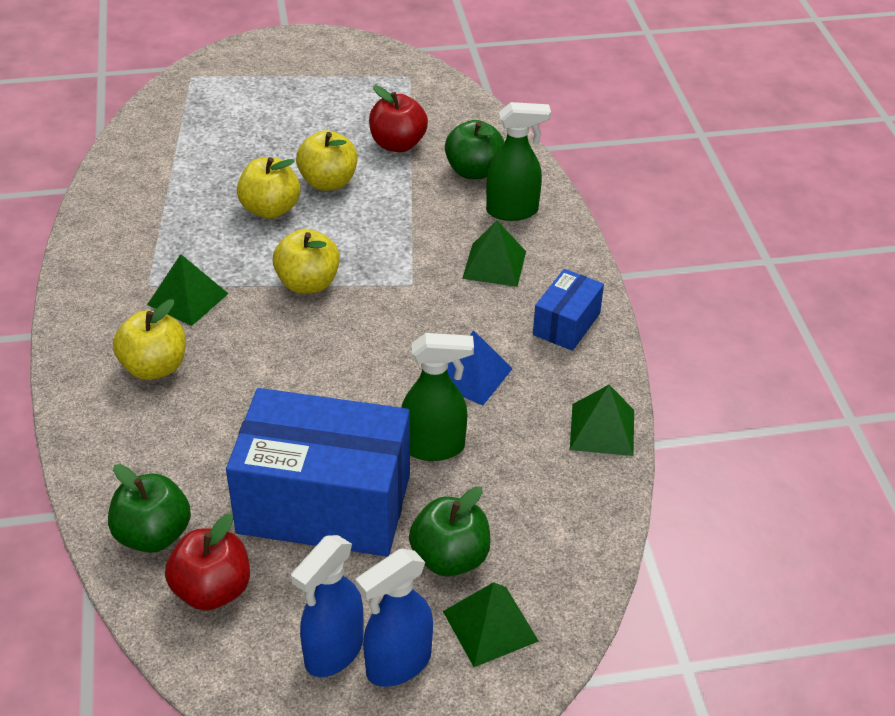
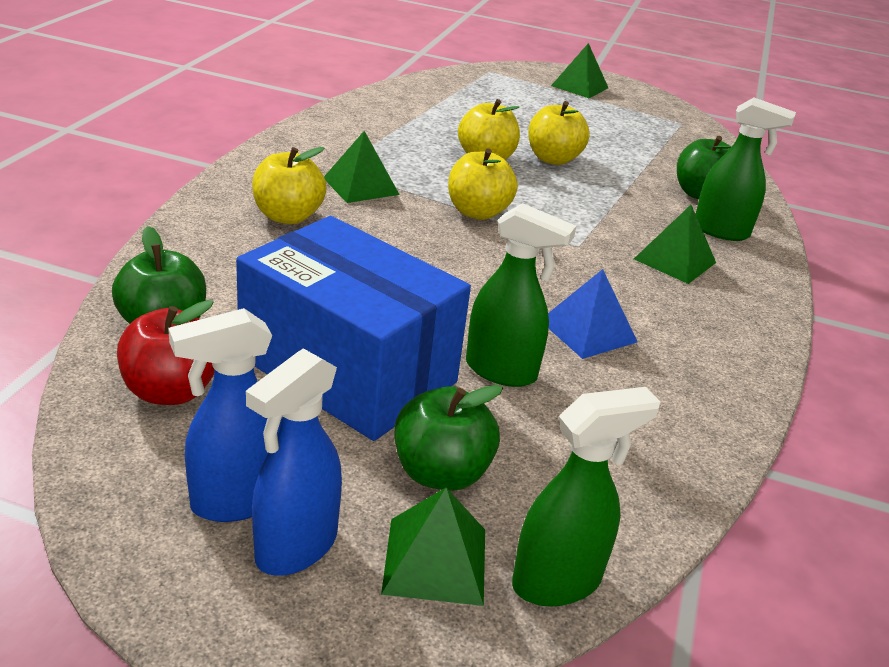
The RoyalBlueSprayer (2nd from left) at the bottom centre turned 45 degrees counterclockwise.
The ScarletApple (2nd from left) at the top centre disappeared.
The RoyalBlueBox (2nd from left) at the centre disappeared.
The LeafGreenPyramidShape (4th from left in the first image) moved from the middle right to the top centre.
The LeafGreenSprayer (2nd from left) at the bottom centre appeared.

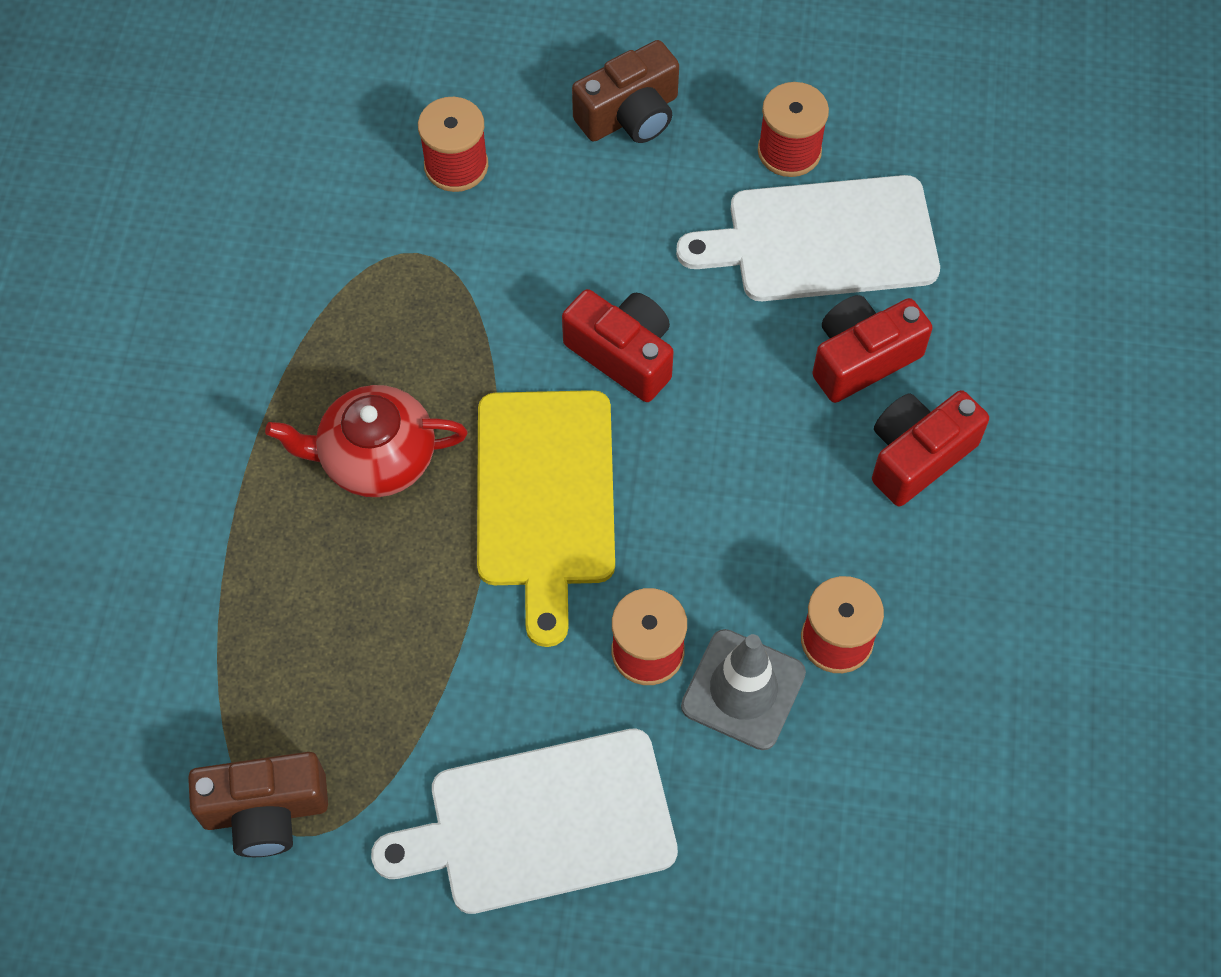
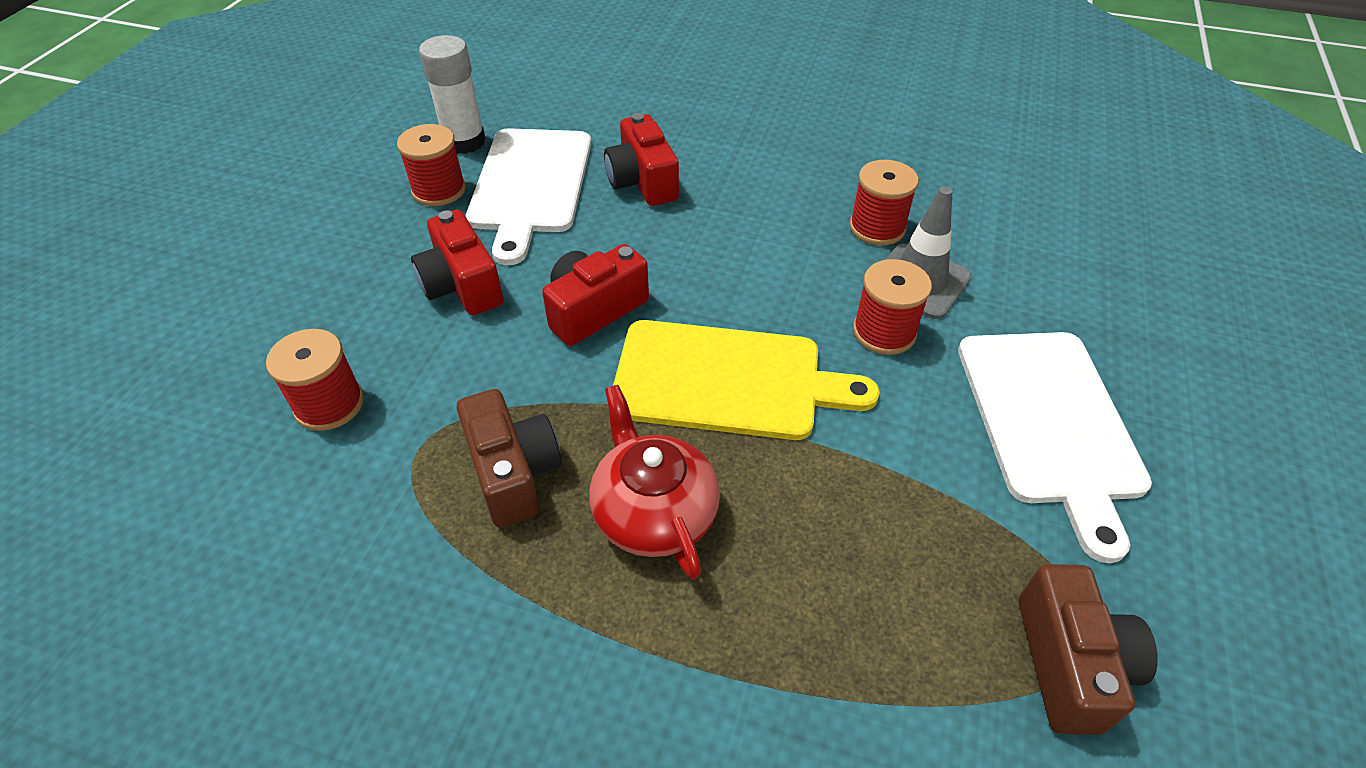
The ScarletChinaTeapot at the middle left turned 150 degrees clockwise.
The BrownPhotoCamera (2nd from left in the first image) moved from the top centre to the centre.
The ScarletPhotoCamera (3rd from left in the first image) moved from the middle right to the centre.
The SnowWhiteGlue at the top left appeared.

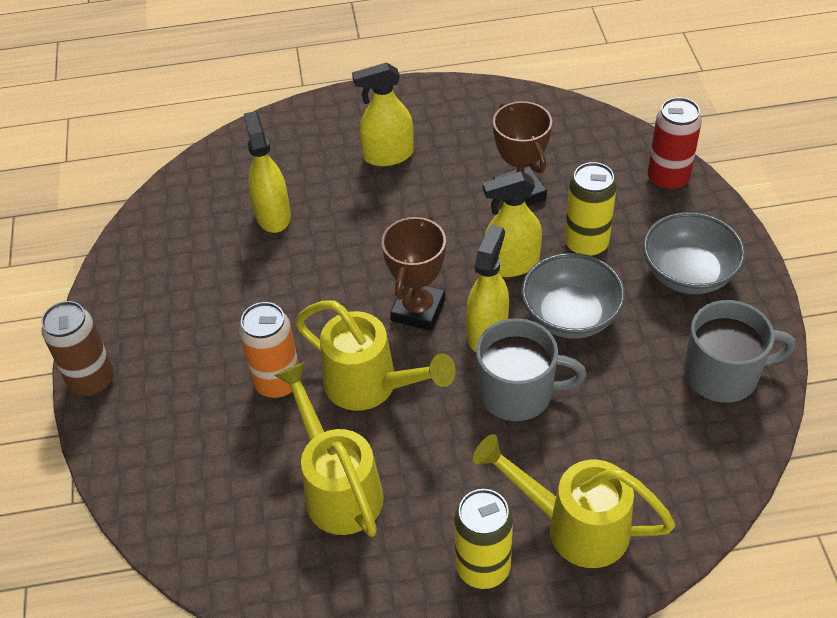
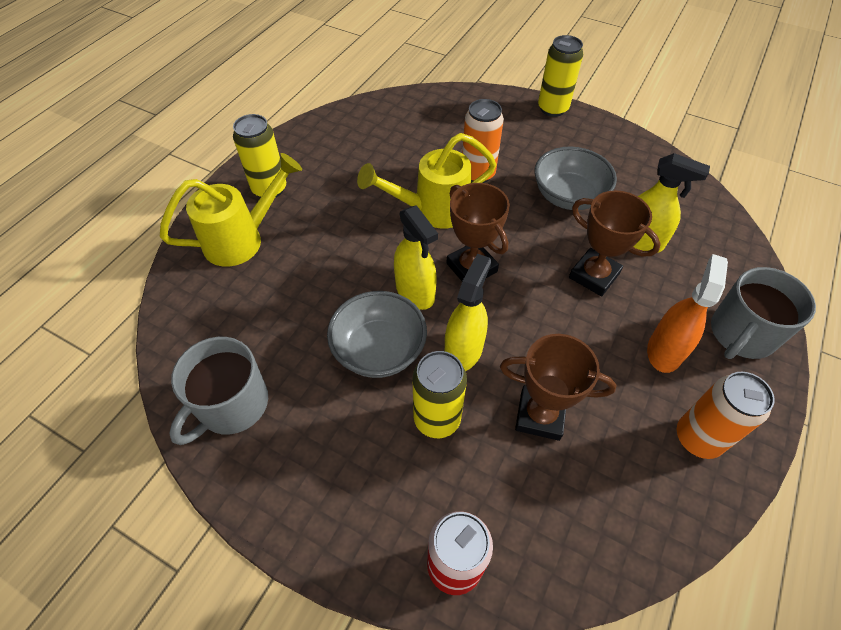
The BrownCan at the middle left became the GoldenCan (3rd from left) at the top centre.
The GoldenSprinklingCan (1st from left) at the bottom centre disappeared.
The GoldenSprayer (2nd from left) at the top centre became the OrangeSprayer at the middle right.
The GrayCoffeeMug (1st from left in the first image) moved from the centre to the middle right.
The GrayBowl (2nd from left) moved from the middle right to the top right.
The BrownPrizeCup (3rd from left) at the middle right appeared.
The OrangeCan (2nd from left) at the middle right appeared.

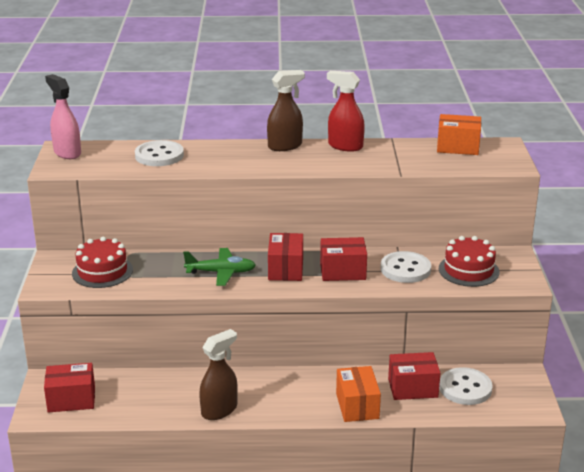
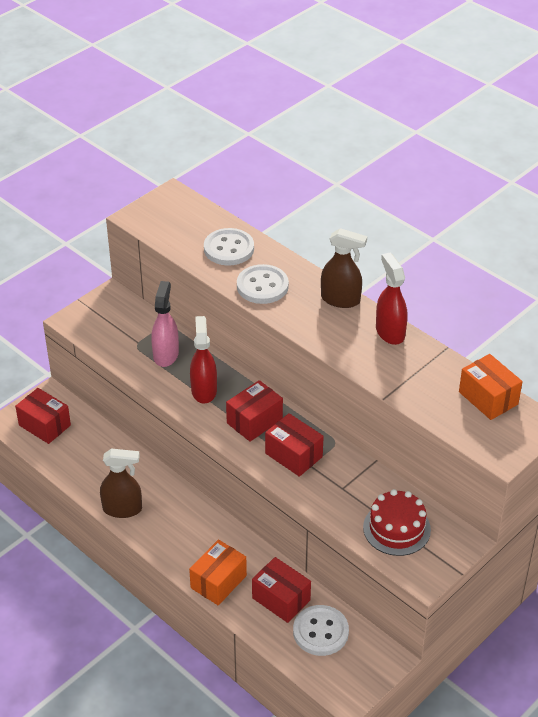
The PinkSprayer moved from the top left to the middle left.
The ScarletGateau (1st from left) at the middle left disappeared.
The LeafGreenToyPlane at the centre was replaced by the ScarletSprayer (1st from left) at the centre.
The SnowWhiteSewingButton (2nd from left) moved from the middle right to the centre.

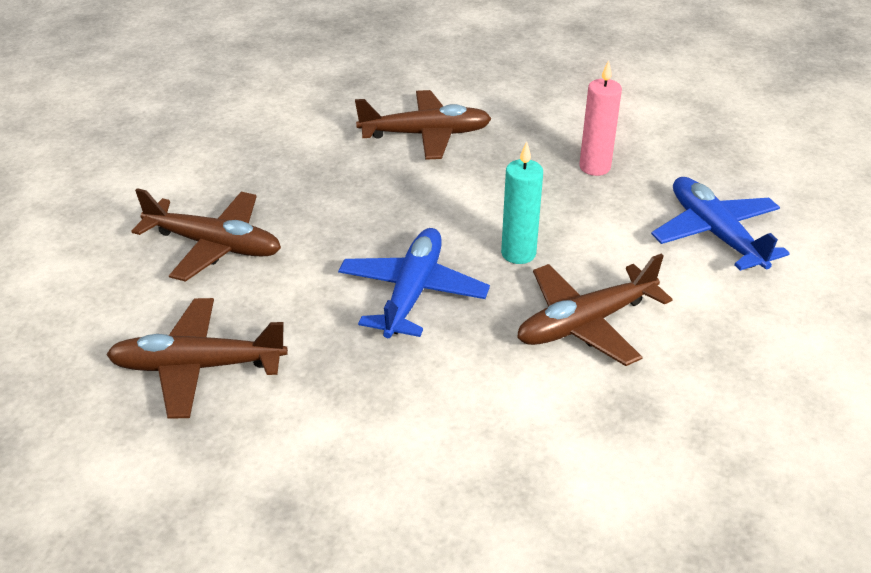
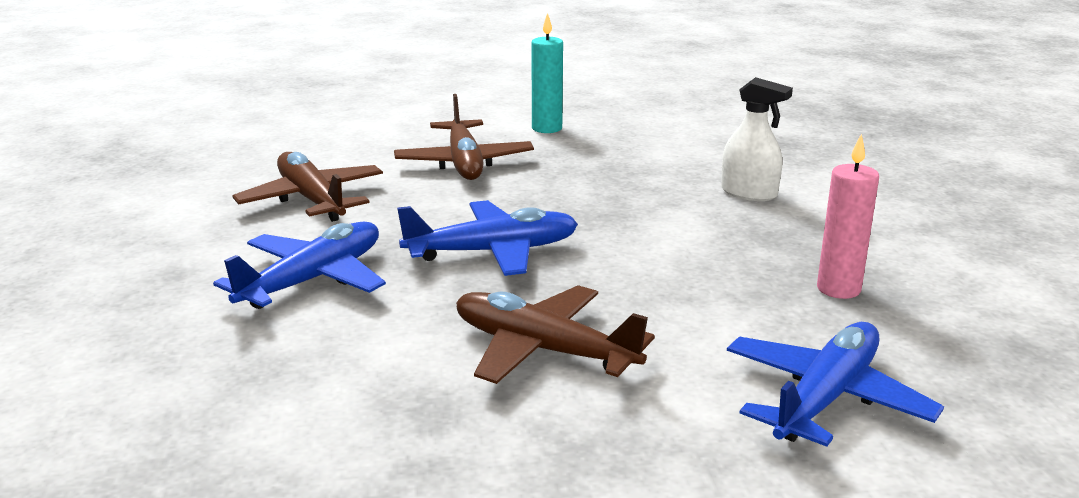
The BrownToyPlane (3rd from left) at the top centre was replaced by the SnowWhiteSprayer at the top right.
The AquaCandle moved from the centre to the top centre.
The RoyalBlueToyPlane (1st from left) at the middle left appeared.

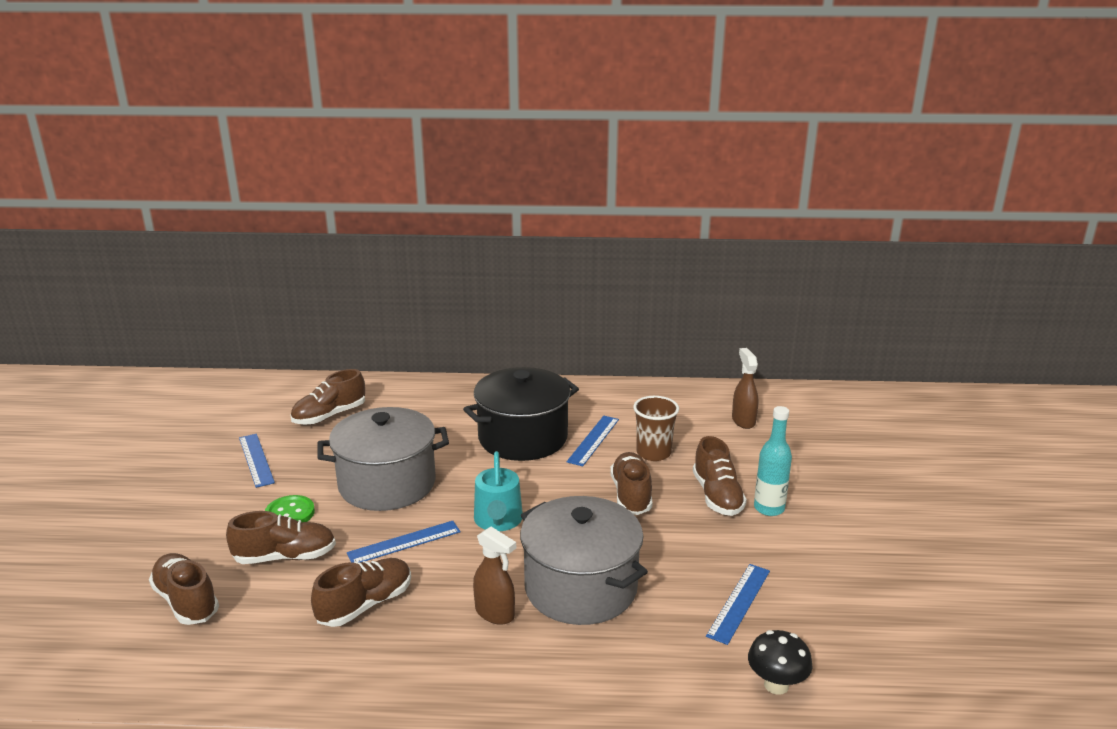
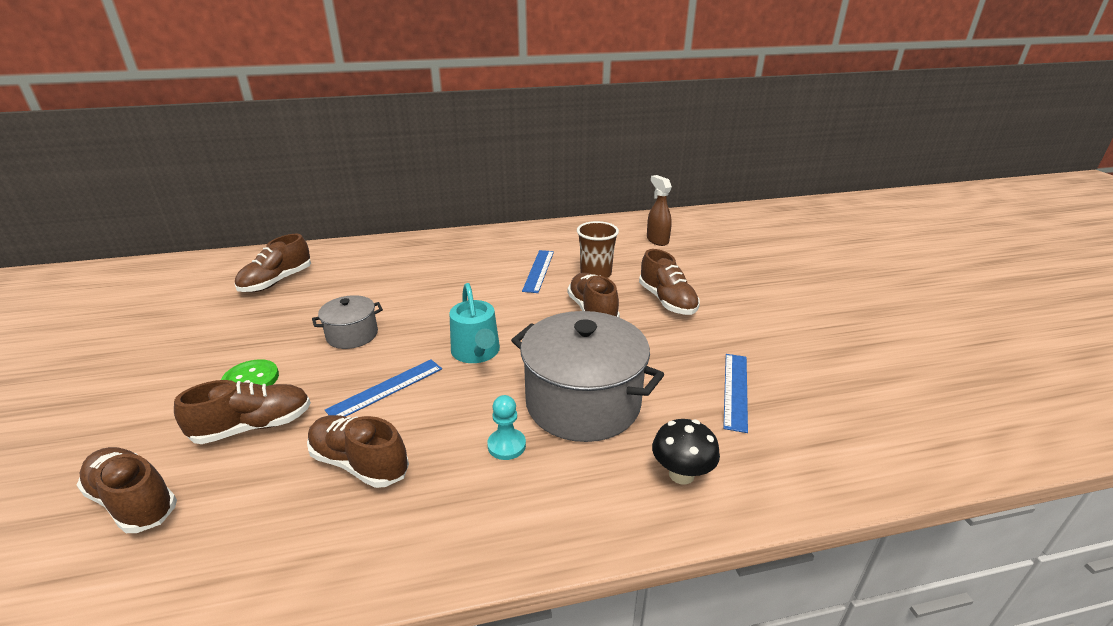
The RoyalBlueRuler (1st from left) at the middle left disappeared.
The BrownShoe (4th from left) at the bottom left turned 90 degrees counterclockwise.
The GrayStockpot (1st from left) at the centre changed to 0.51 times the size.
The JetBlackStockpot at the centre disappeared.
The BrownSprayer (1st from left) at the bottom centre was replaced by the AquaChessPawn at the bottom centre.
The JetBlackFungus moved from the bottom right to the bottom centre.
The AquaBottle at the middle right disappeared.

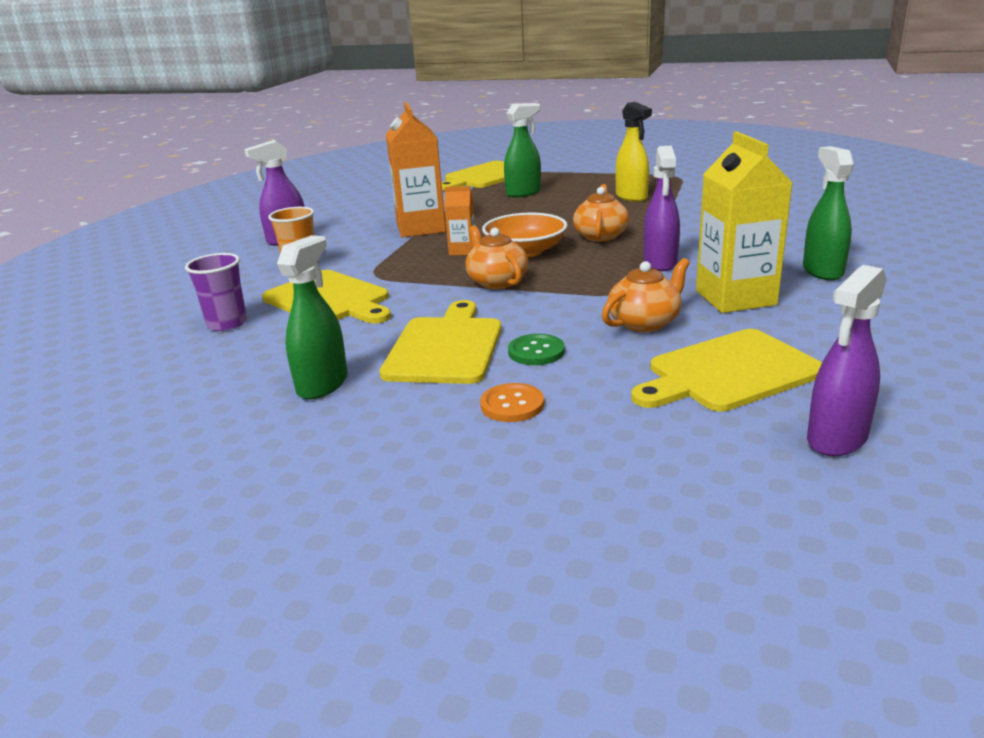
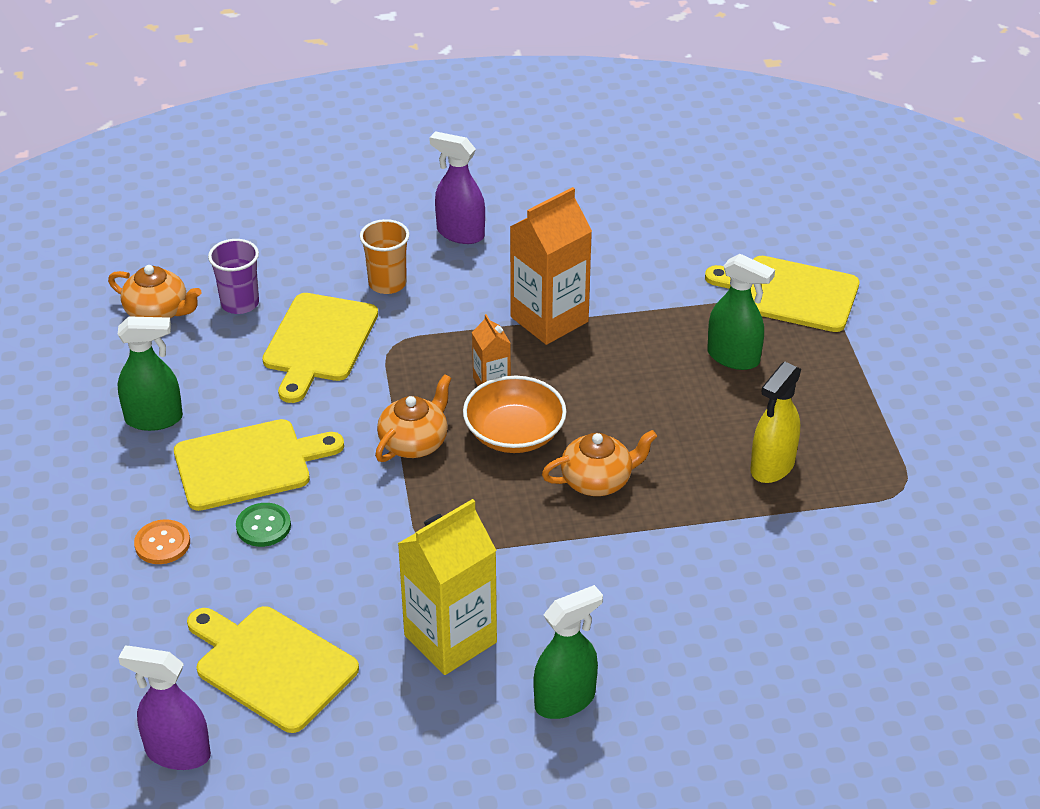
The OrangeChinaTeapot (3rd from left in the first image) moved from the centre to the middle left.
The VioletSprayer (2nd from left) at the top right disappeared.

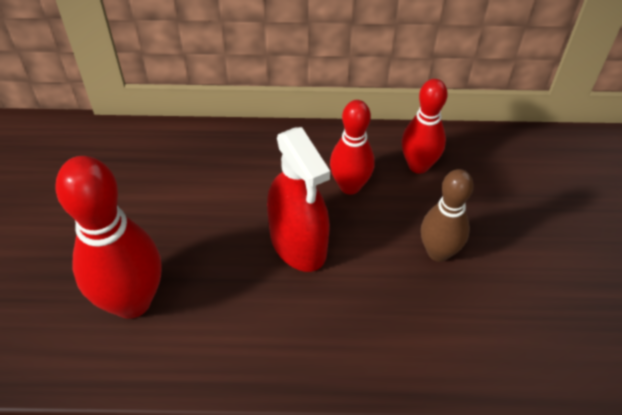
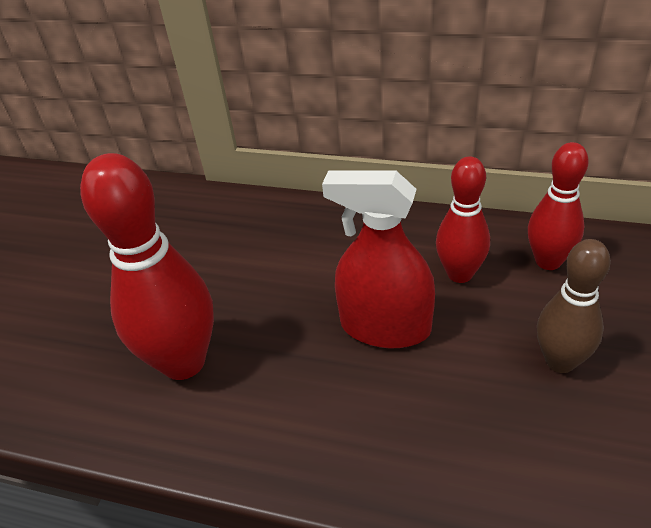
The ScarletSprayer at the centre turned 120 degrees clockwise.

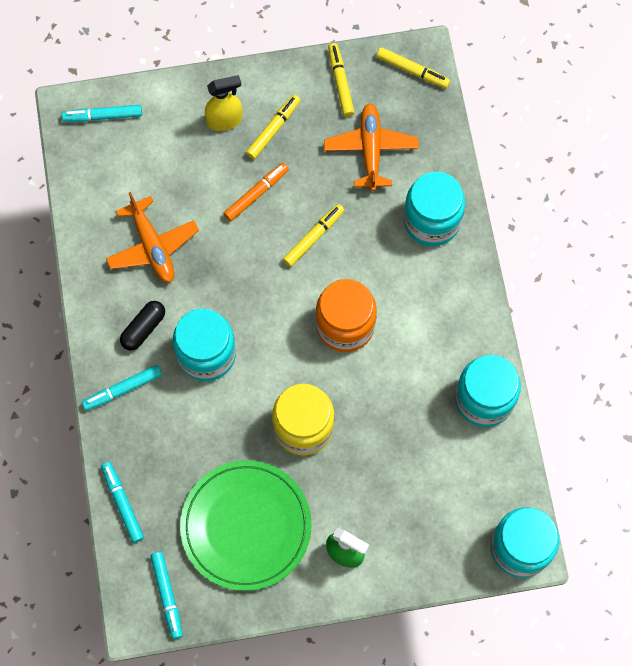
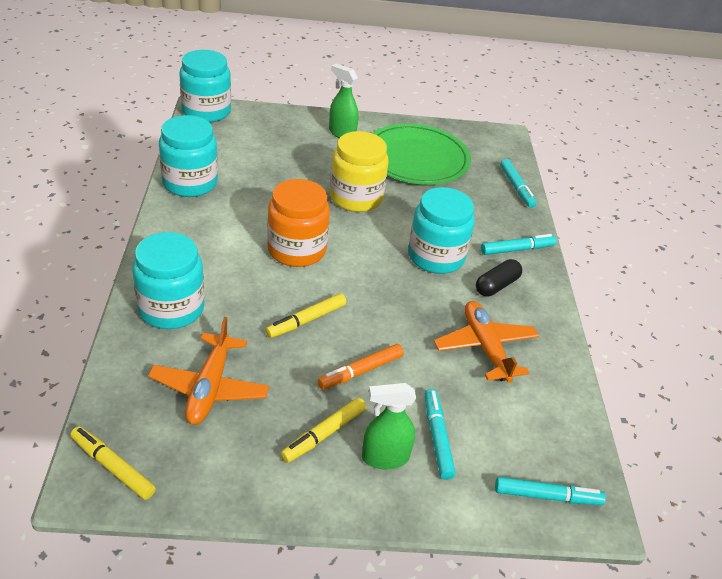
The AquaMarker (4th from left in the first image) moved from the bottom left to the bottom centre.
The GoldenSprayer at the top centre became the LeafGreenSprayer (2nd from left) at the bottom centre.
The GoldenMarker (3rd from left) at the top centre disappeared.

